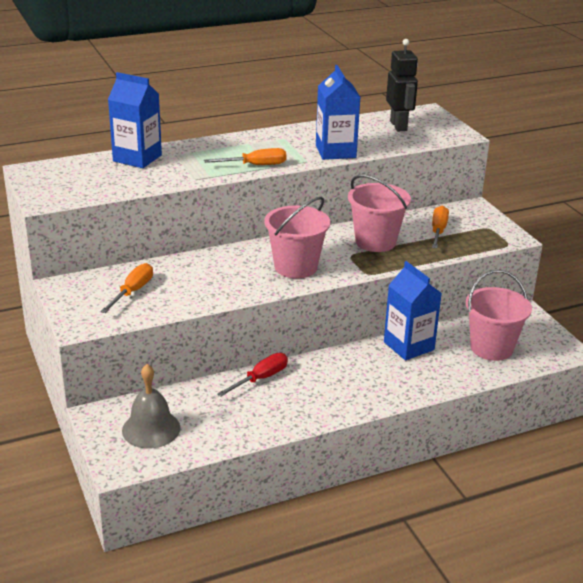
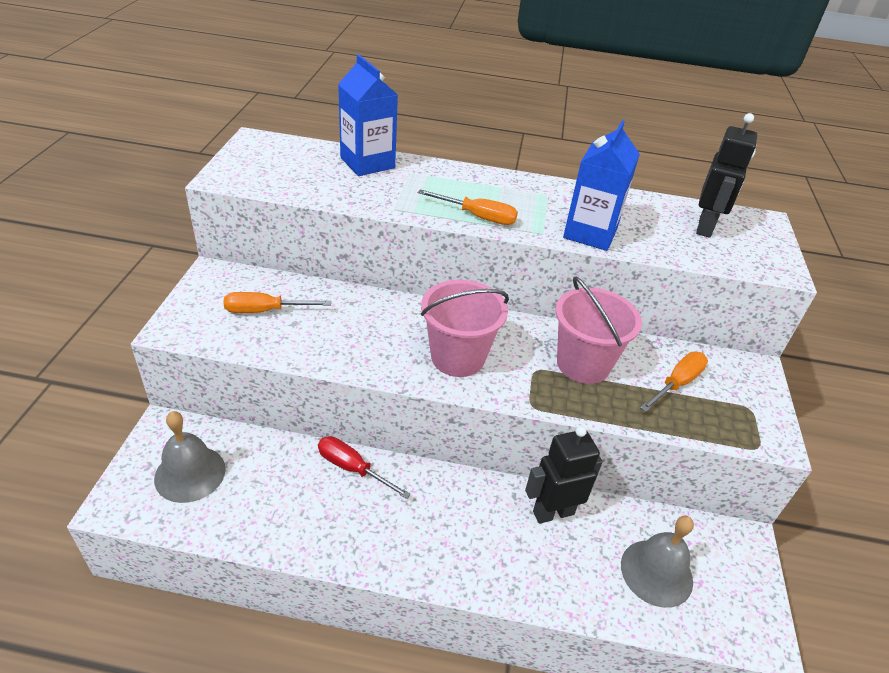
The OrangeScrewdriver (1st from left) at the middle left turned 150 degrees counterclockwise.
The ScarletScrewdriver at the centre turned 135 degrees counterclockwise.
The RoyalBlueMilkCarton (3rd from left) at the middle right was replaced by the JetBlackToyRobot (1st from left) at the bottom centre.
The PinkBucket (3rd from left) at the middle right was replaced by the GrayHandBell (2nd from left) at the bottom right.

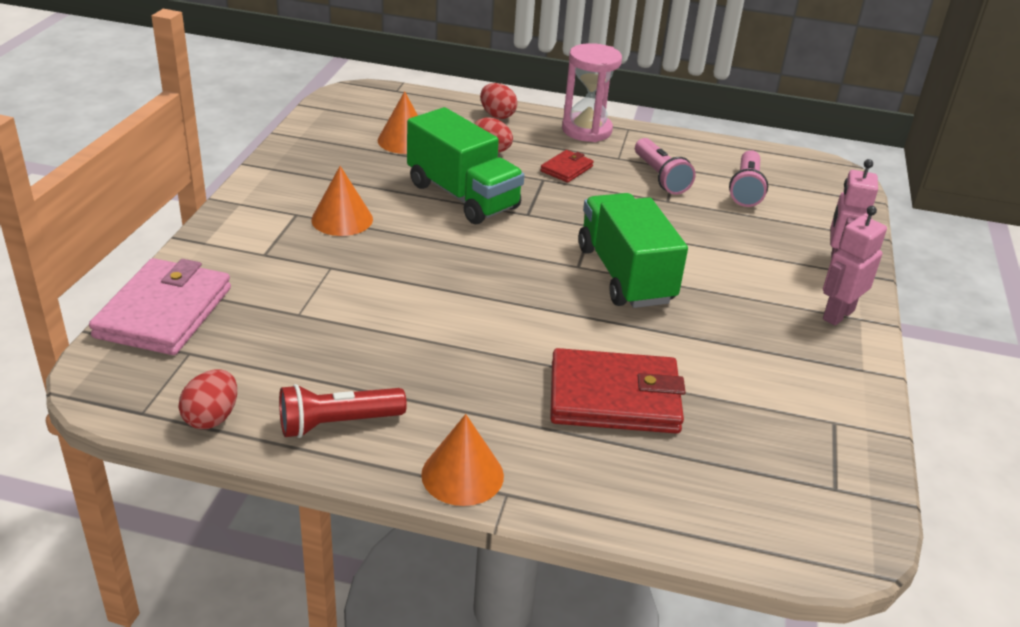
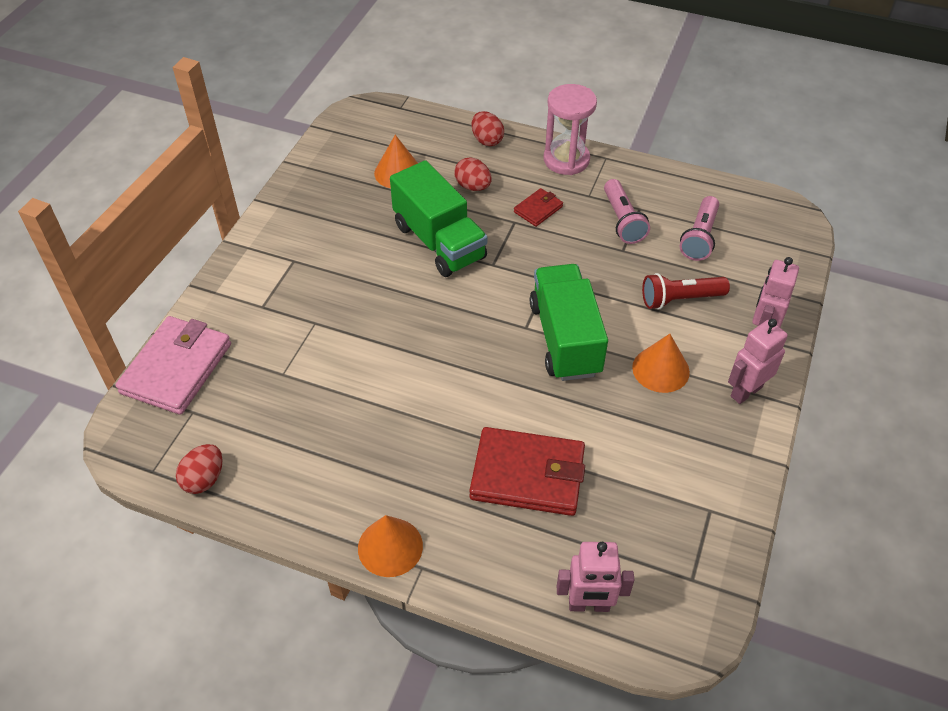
The ScarletPocketTorch moved from the centre to the middle right.
The OrangeCone (1st from left in the first image) moved from the top centre to the middle right.
The PinkToyRobot (1st from left) at the bottom centre appeared.

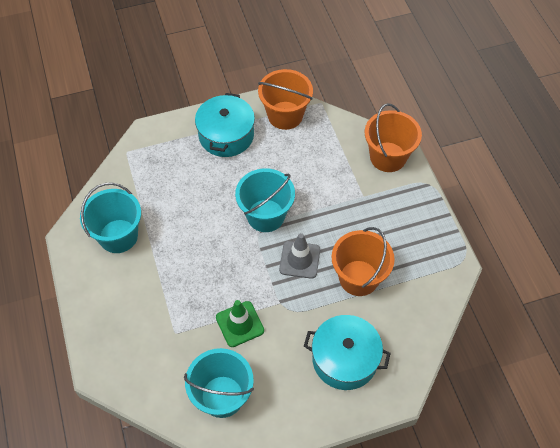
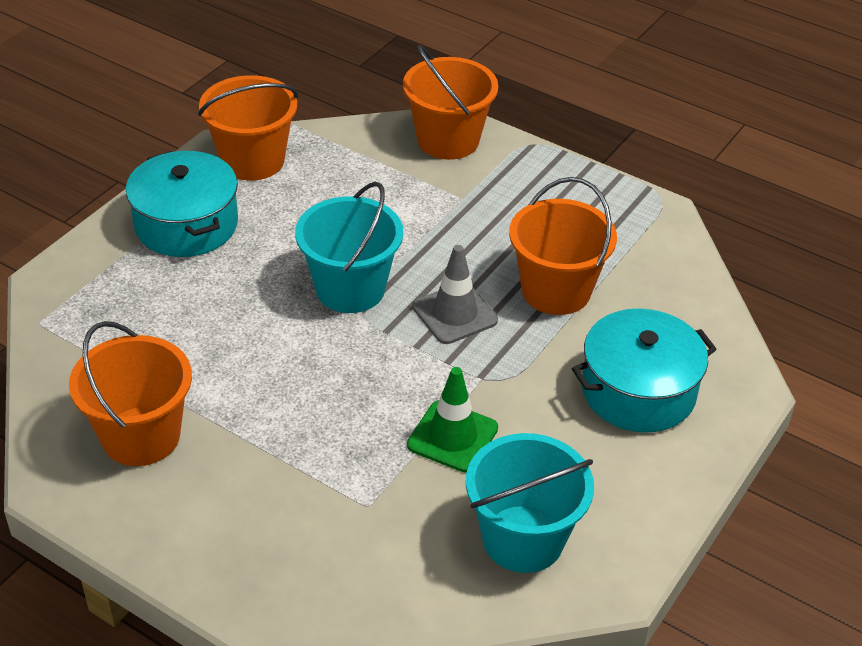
The AquaBucket (1st from left) at the middle left became the OrangeBucket (1st from left) at the middle left.

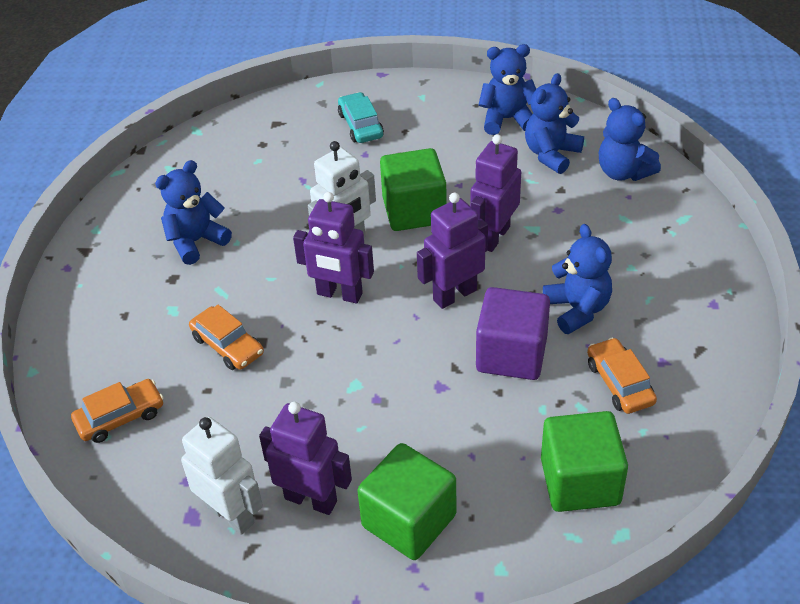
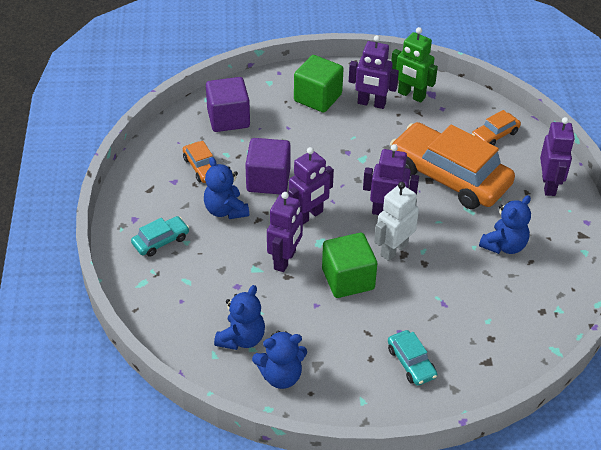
The SnowWhiteToyRobot (1st from left) at the bottom left became the LeafGreenToyRobot at the top right.
The OrangeCar (2nd from left) at the middle left changed to 2.28 times the size.
The LeafGreenSolidCube (3rd from left) at the bottom right became the VioletSolidCube (1st from left) at the top centre.
The RoyalBlueTeddy (5th from left) at the top right disappeared.
The AquaCar (1st from left) at the middle left appeared.
The VioletToyRobot (5th from left) at the middle right appeared.

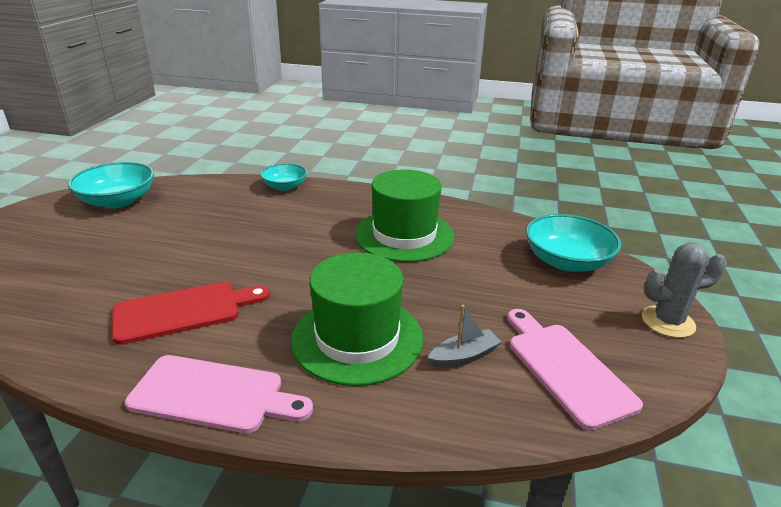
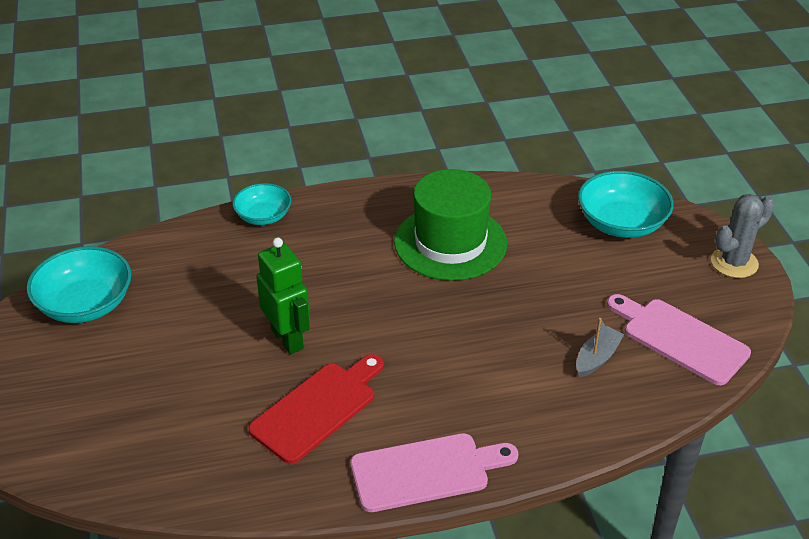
The LeafGreenHat (1st from left) at the centre disappeared.
The LeafGreenToyRobot at the centre appeared.

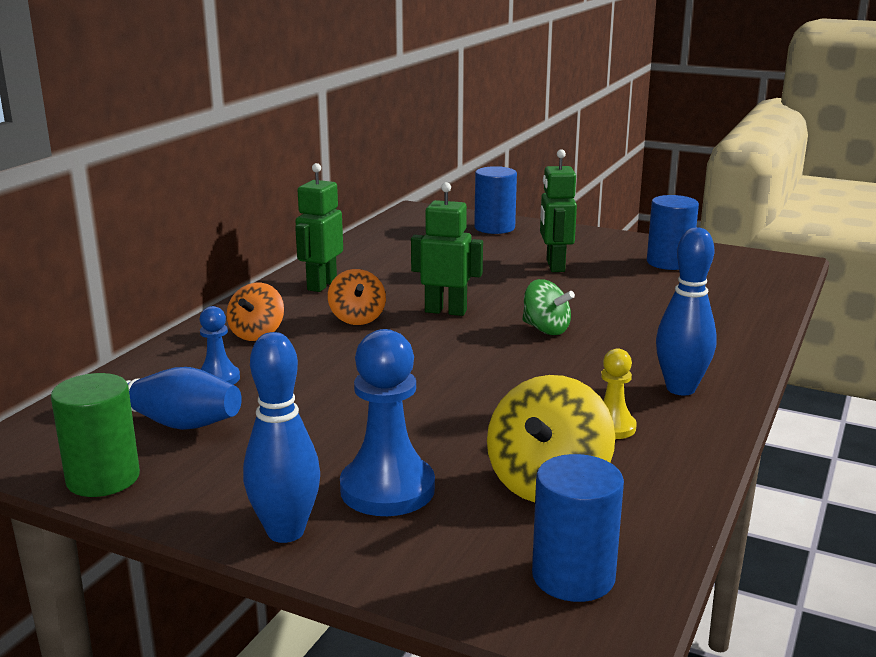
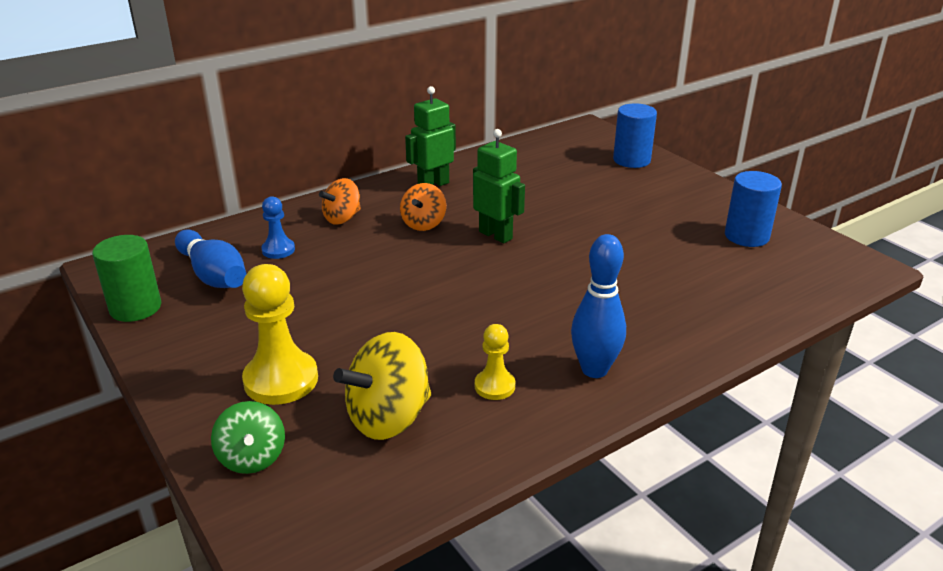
The RoyalBlueSkittle (2nd from left) at the middle left disappeared.
The RoyalBlueChessPawn (2nd from left) at the centre became the GoldenChessPawn (1st from left) at the middle left.
The LeafGreenWhirligig moved from the centre to the bottom left.
The RoyalBlueSolidCylinder (2nd from left) at the bottom centre disappeared.
The LeafGreenToyRobot (3rd from left) at the top centre disappeared.

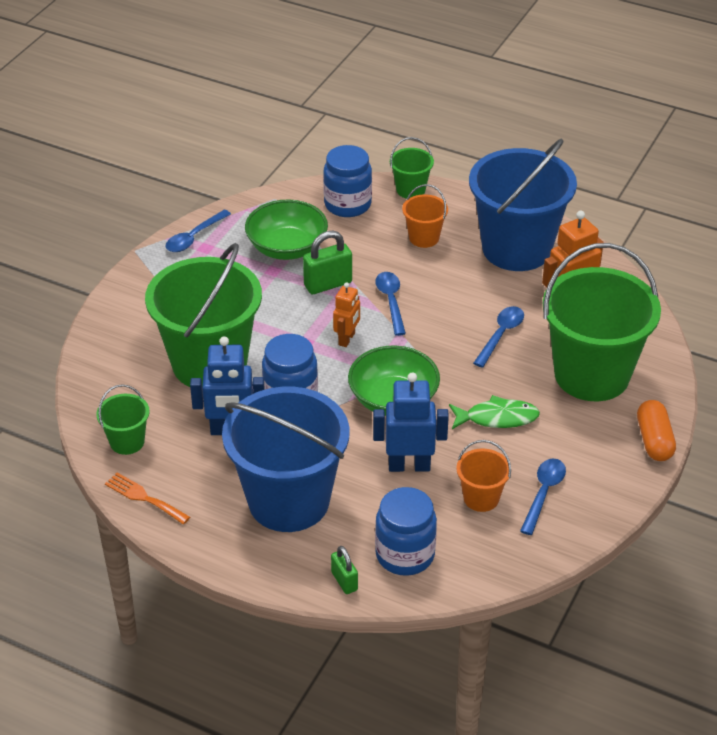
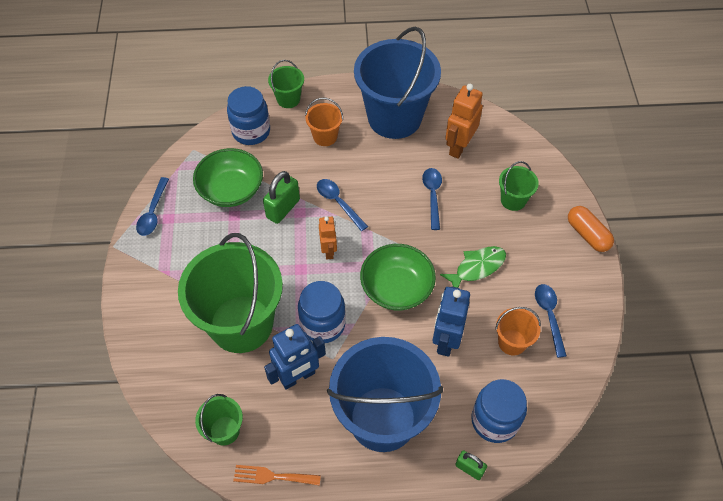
The RoyalBlueToyRobot (2nd from left) at the centre turned 45 degrees counterclockwise.
The LeafGreenBucket (4th from left) at the middle right changed to 0.44 times the size.

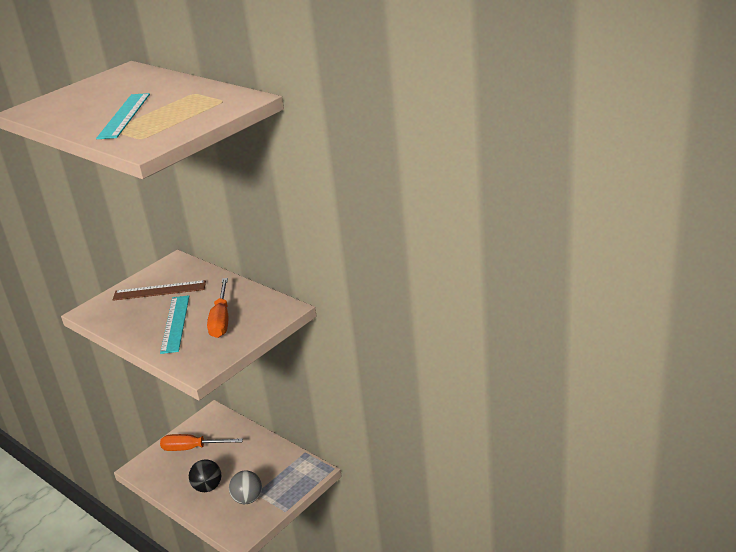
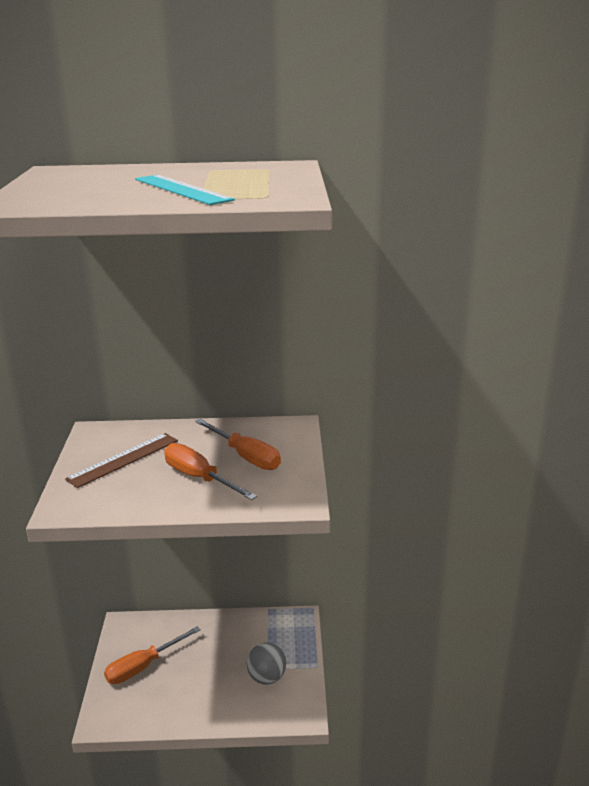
The AquaRuler (2nd from left) at the middle left was replaced by the OrangeScrewdriver (2nd from left) at the centre.
The JetBlackPlayBall at the bottom left disappeared.

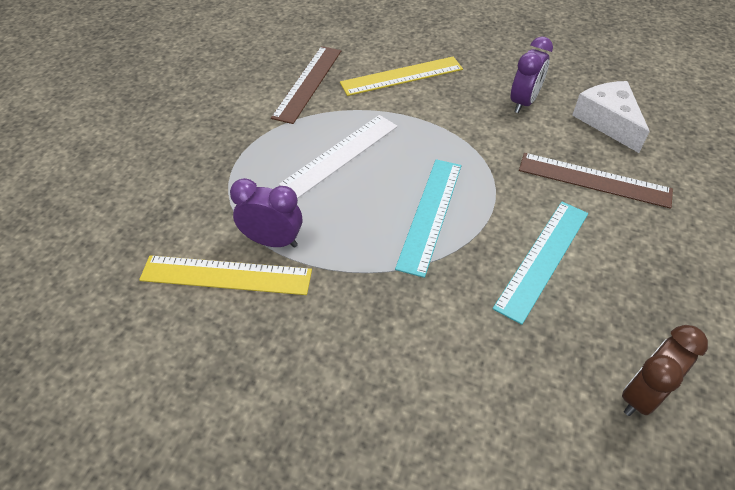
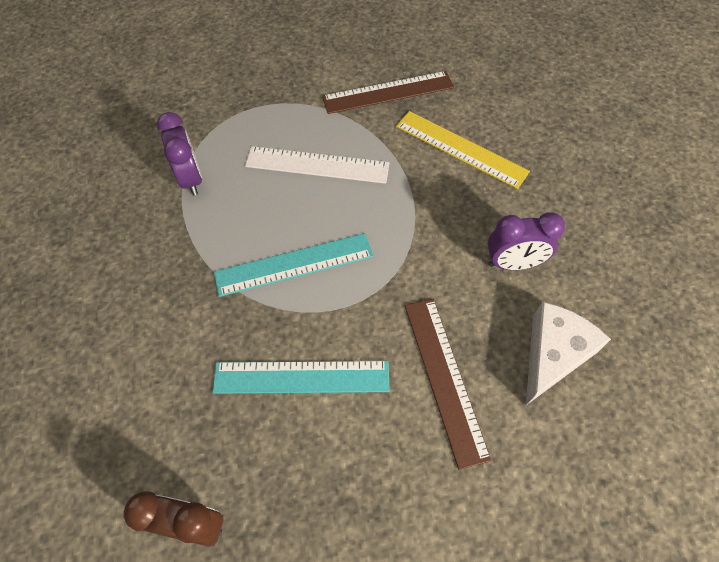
The GoldenRuler (1st from left) at the middle left disappeared.

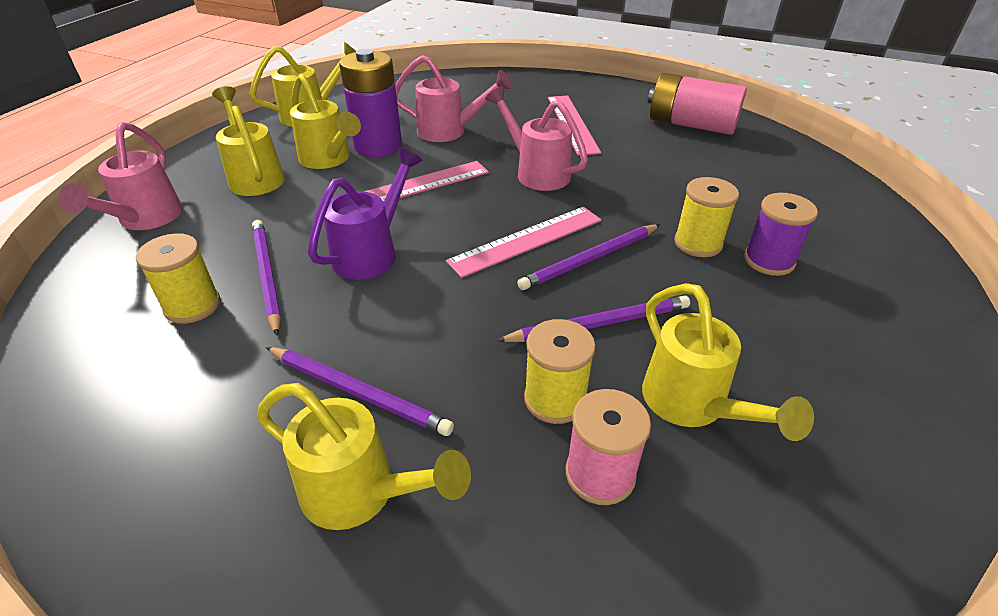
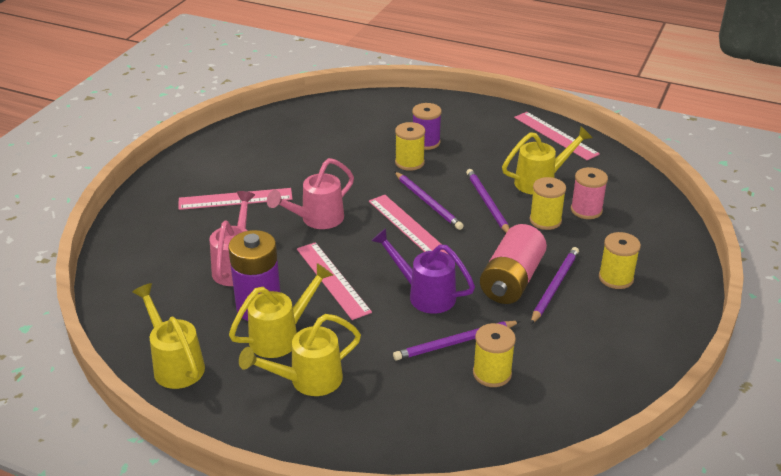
The PinkSprinklingCan (1st from left) at the top left disappeared.
The GoldenSprinklingCan (4th from left) at the bottom centre was replaced by the GoldenSpool (4th from left) at the middle right.
The PinkBattery moved from the top right to the centre.
The PinkRuler (4th from left) at the top right appeared.

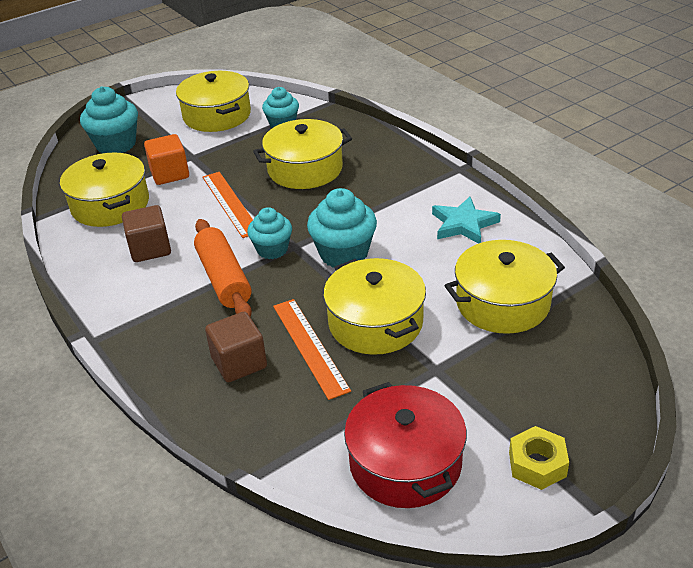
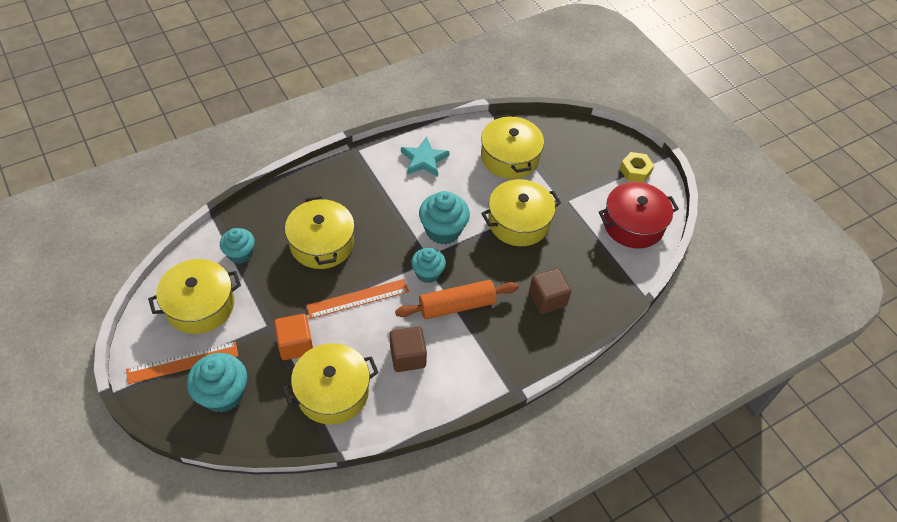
The OrangeRuler (2nd from left in the first image) moved from the centre to the bottom left.

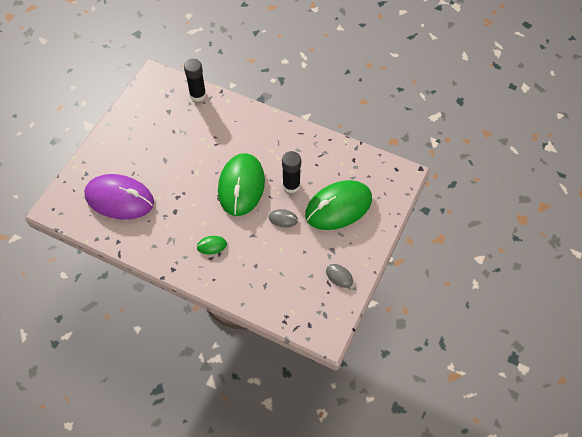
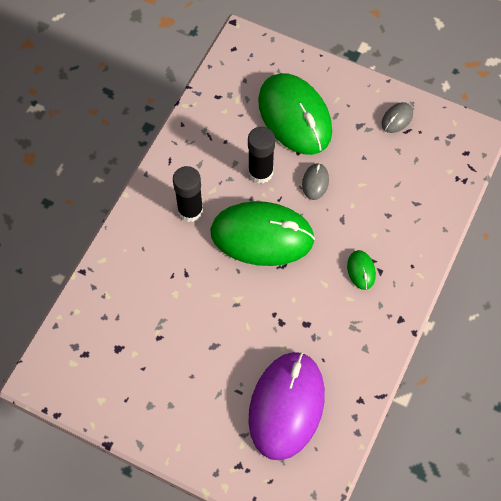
The JetBlackGlue (1st from left) moved from the top centre to the centre.

